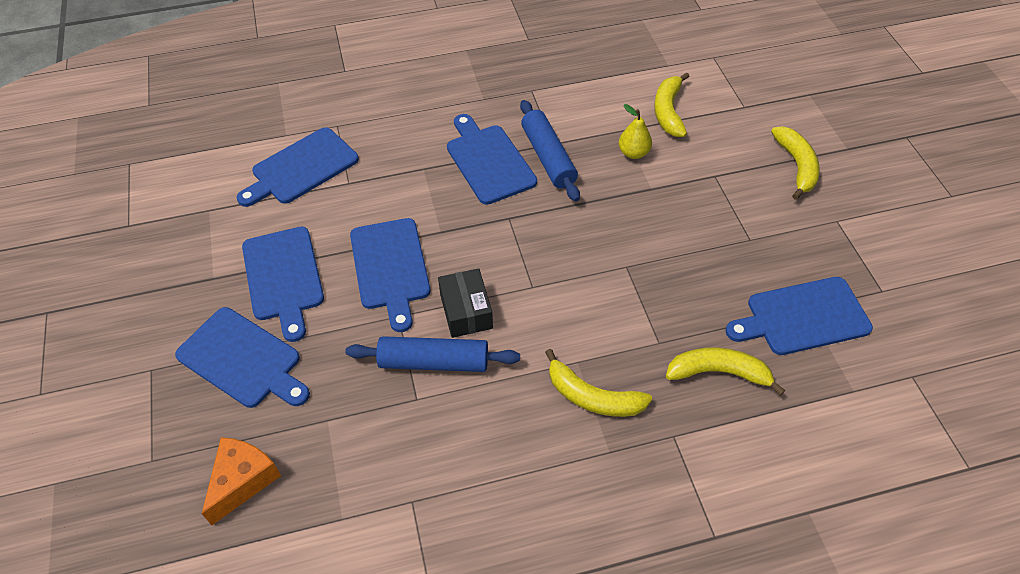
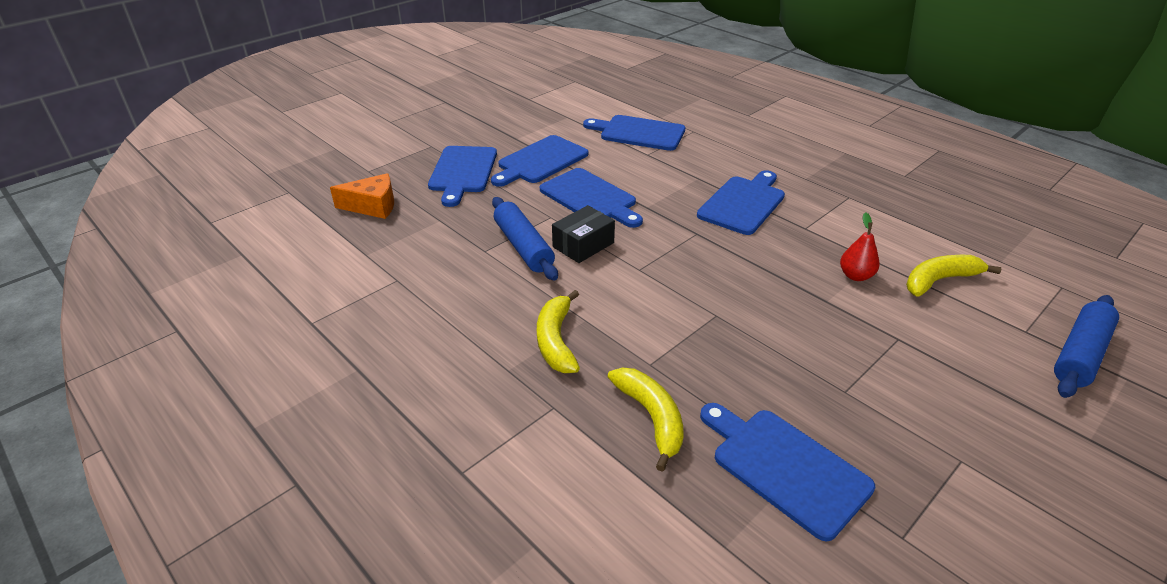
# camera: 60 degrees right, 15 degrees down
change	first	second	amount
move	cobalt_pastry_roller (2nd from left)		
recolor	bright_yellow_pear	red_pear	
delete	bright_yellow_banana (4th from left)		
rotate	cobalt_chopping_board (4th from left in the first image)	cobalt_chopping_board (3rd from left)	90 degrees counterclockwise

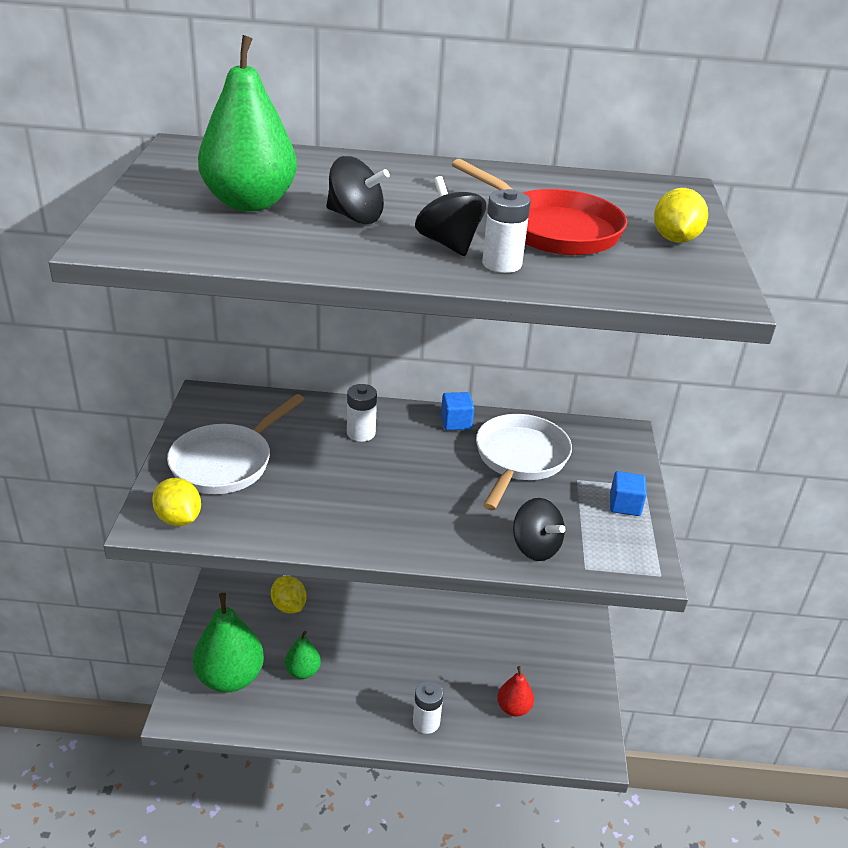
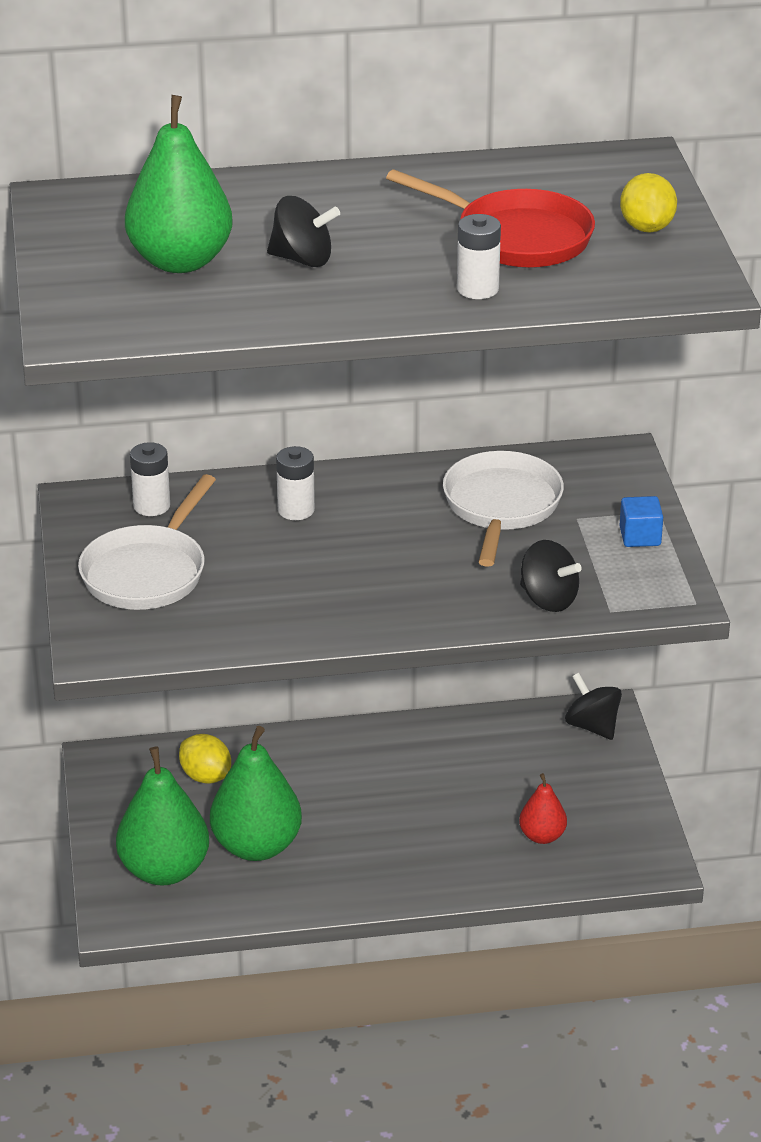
# camera: 10 degrees left, 0 degrees up
change	first	second	amount
move	black_whirligig (2nd from left in the first image)	black_whirligig (3rd from left)	
delete	cobalt_cube (1st from left)		
delete	bright_yellow_lemon (1st from left)		
resize	leaf-green_pear (3rd from left)		x1.91
move	pure_white_battery (2nd from left in the first image)	pure_white_battery (1st from left)	

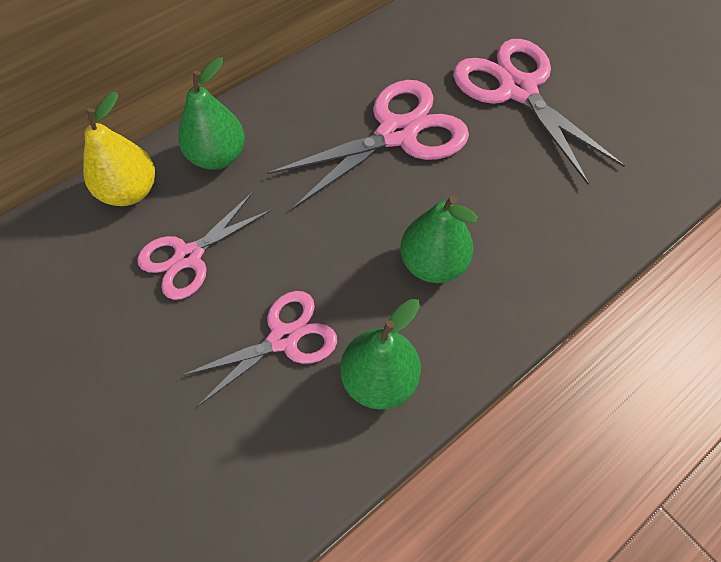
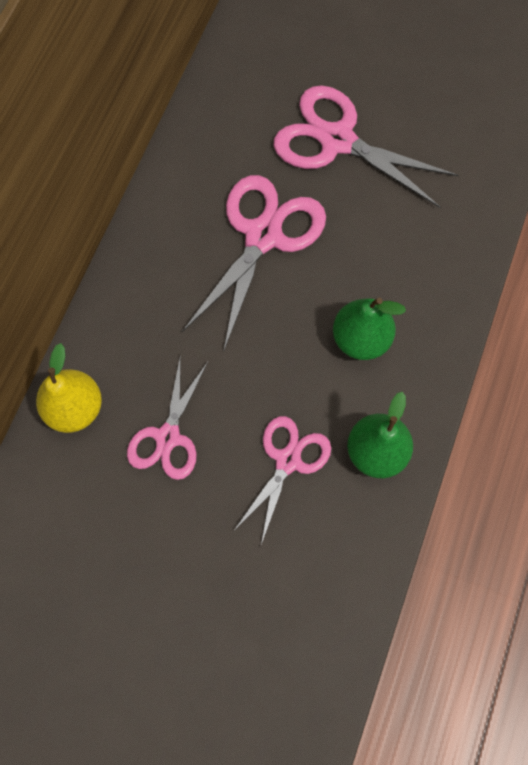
# camera: 30 degrees left, 10 degrees up
change	first	second	amount
delete	leaf-green_pear (1st from left)		

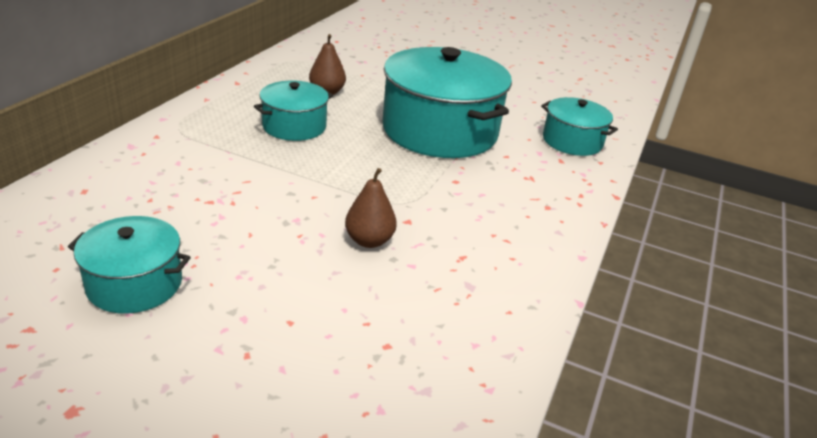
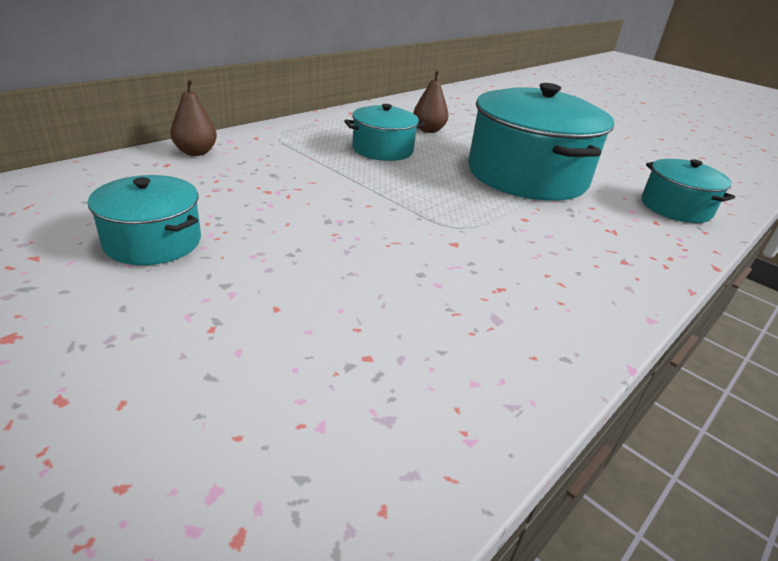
# camera: 20 degrees right, 0 degrees up
change	first	second	amount
move	russet_pear (2nd from left in the first image)	russet_pear (1st from left)	

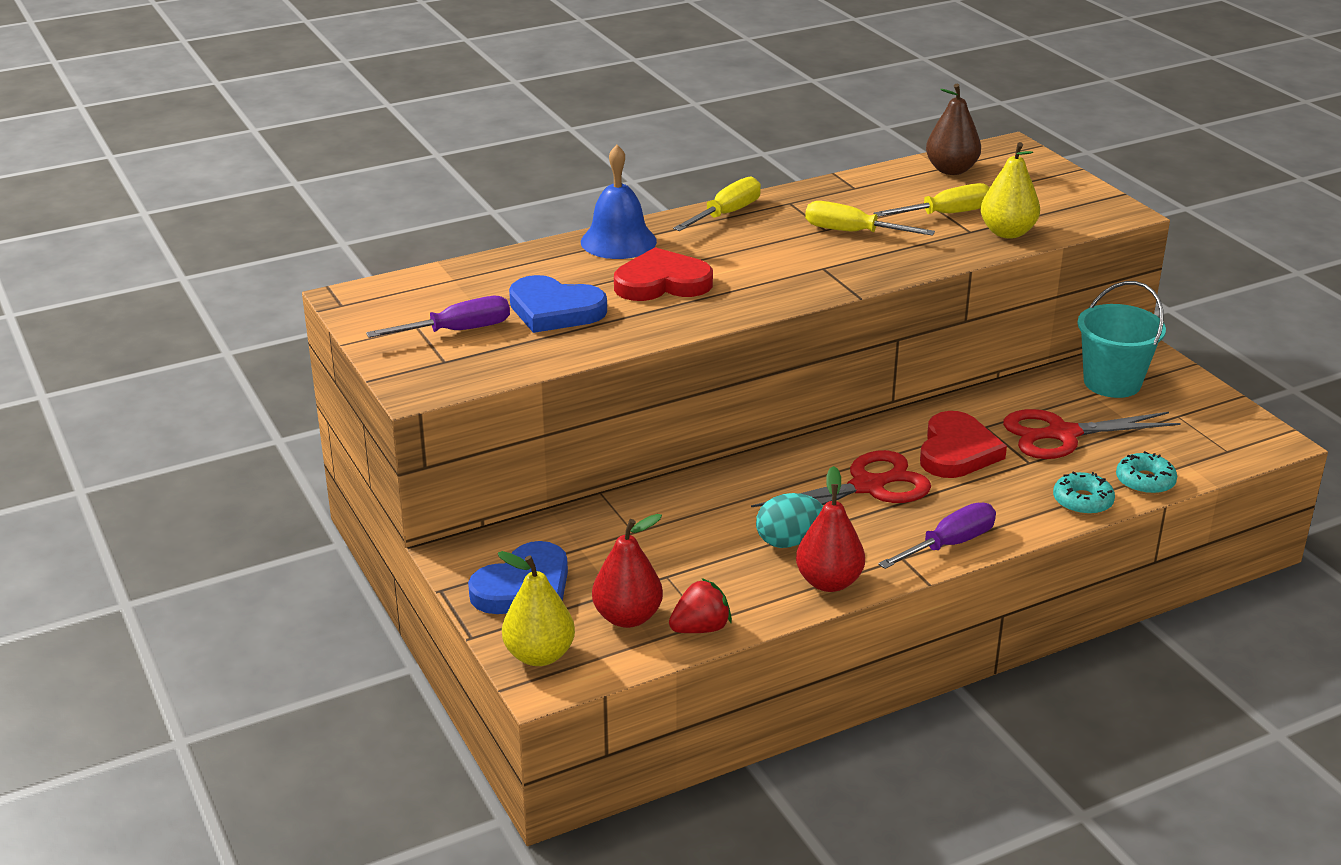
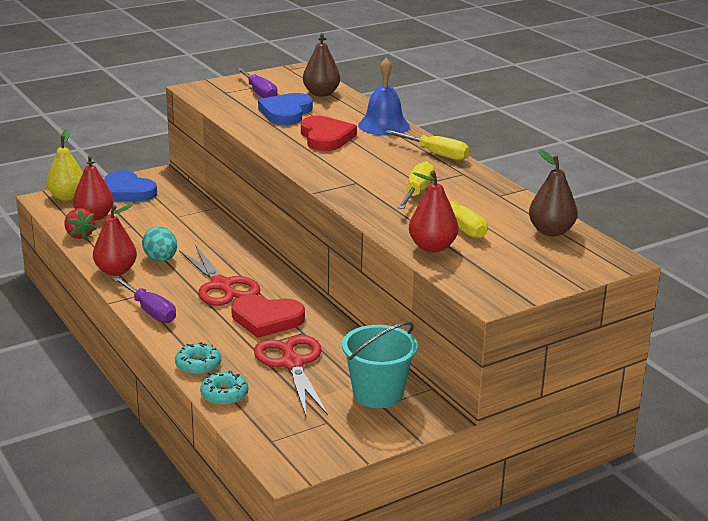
# camera: 85 degrees right, 5 degrees down
change	first	second	amount
recolor	bright_yellow_pear (2nd from left)	red_pear (3rd from left)	
insert		russet_pear (1st from left)	

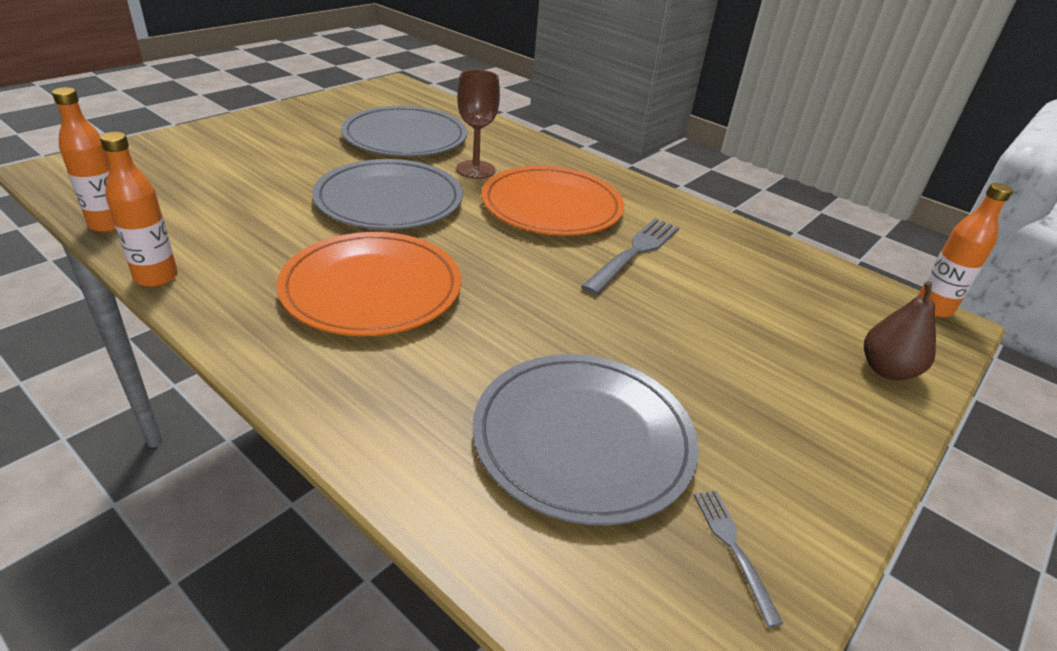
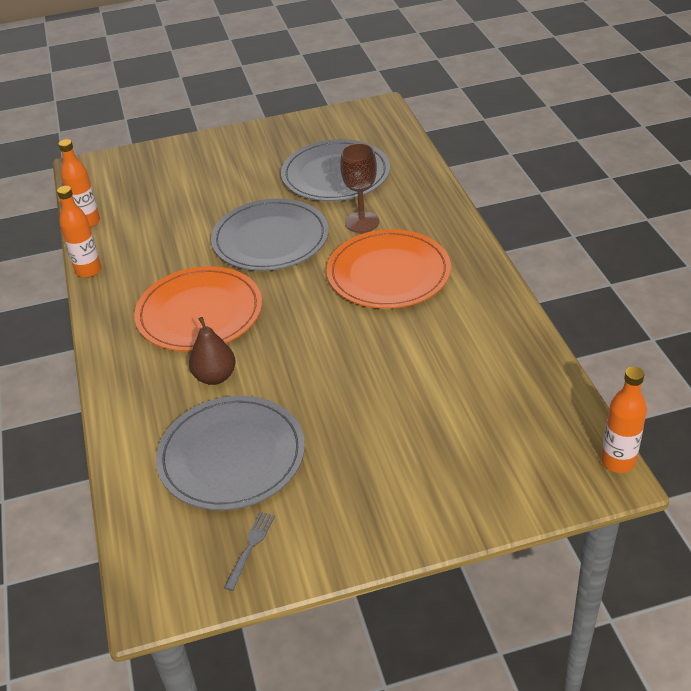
# camera: 40 degrees right, 5 degrees up
change	first	second	amount
delete	ash-grey_fork (1st from left)		
move	russet_pear		

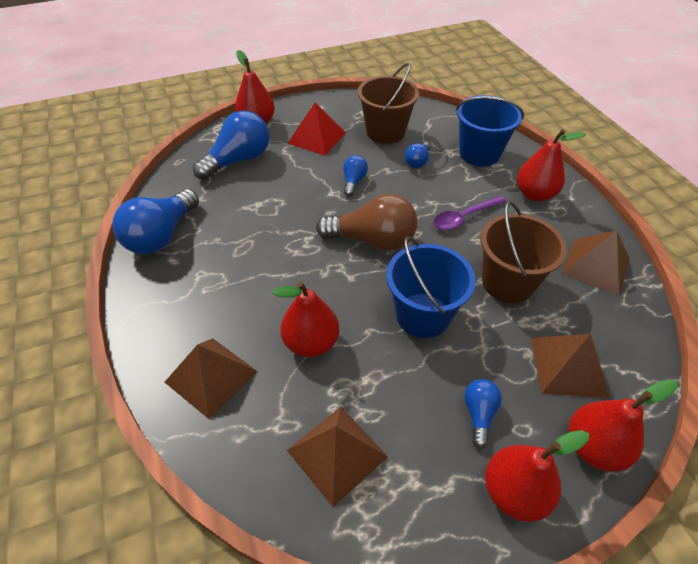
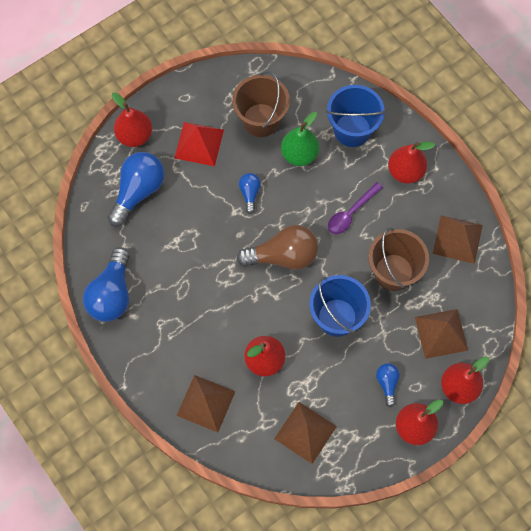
# camera: 15 degrees left, 20 degrees up
change	first	second	amount
replace	cobalt_bulb (4th from left)	leaf-green_pear	

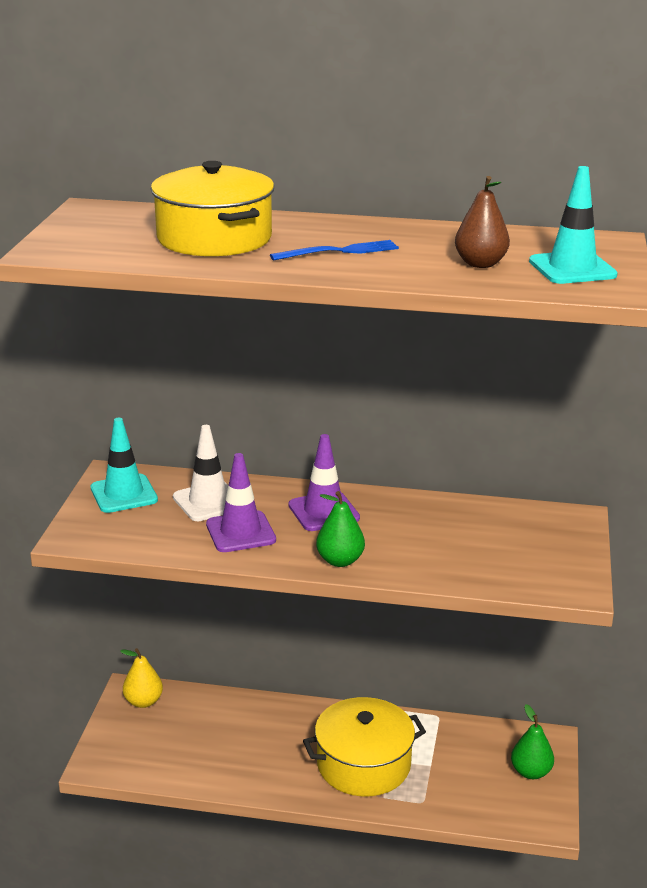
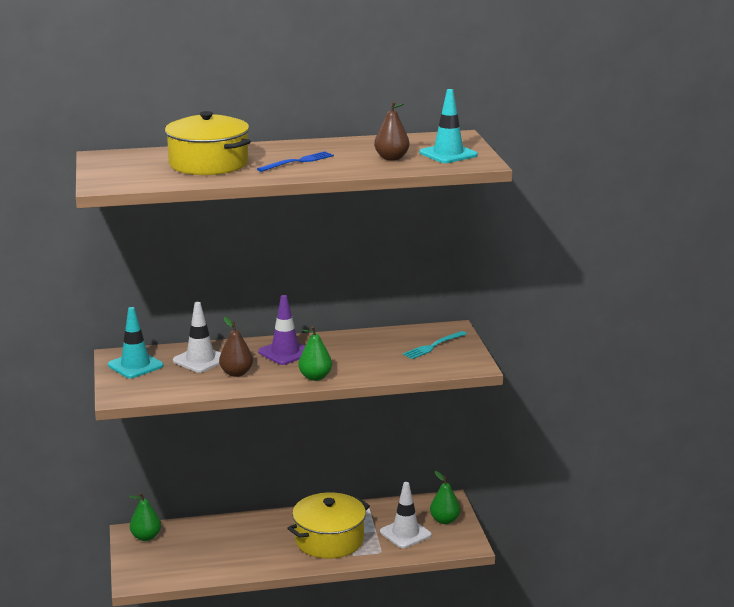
# camera: 20 degrees left, 5 degrees down
change	first	second	amount
replace	royal_purple_traffic_cone (1st from left)	russet_pear (1st from left)	
recolor	bright_yellow_pear	leaf-green_pear (1st from left)	
insert		aqua_fork	
insert		pure_white_traffic_cone (2nd from left)	

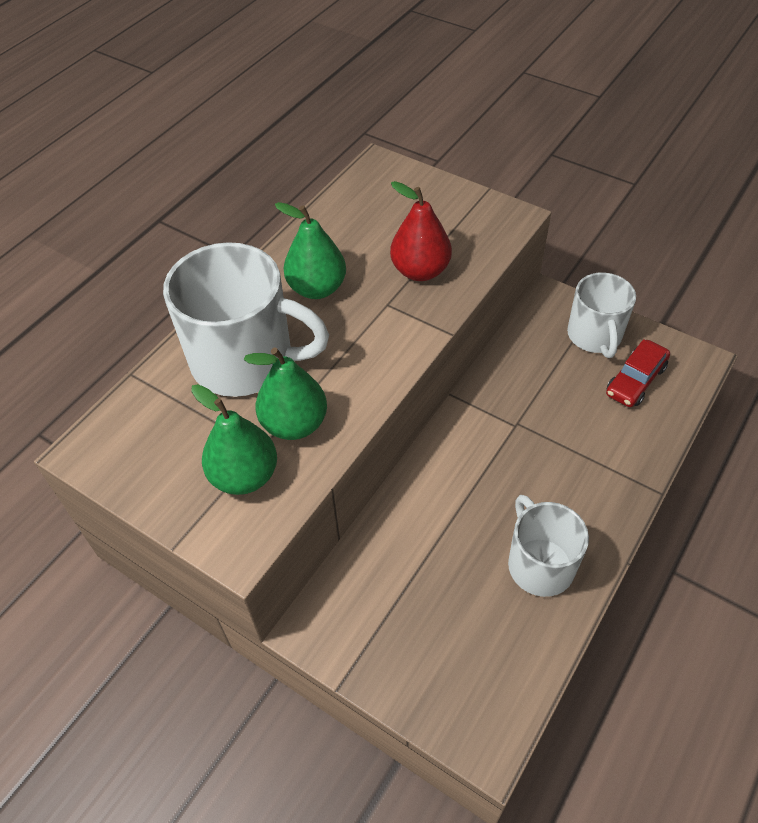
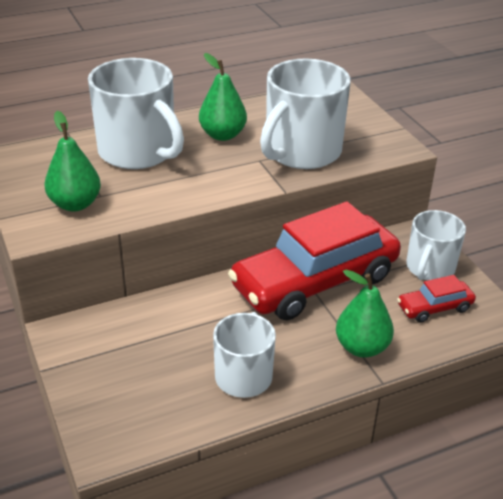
# camera: 30 degrees right, 15 degrees down
change	first	second	amount
replace	red_pear	pure_white_coffee_mug (3rd from left)	
move	leaf-green_pear (2nd from left in the first image)	leaf-green_pear (3rd from left)	
insert		red_car (1st from left)	

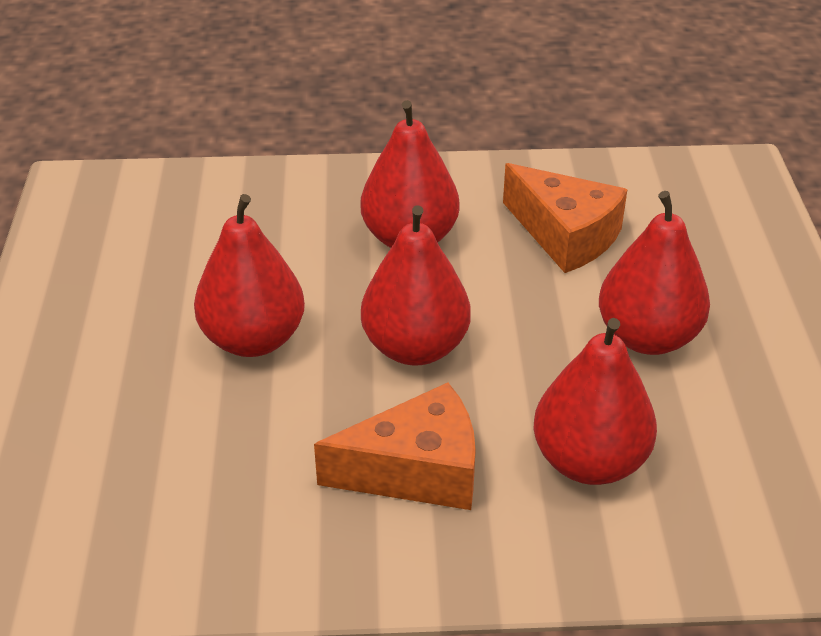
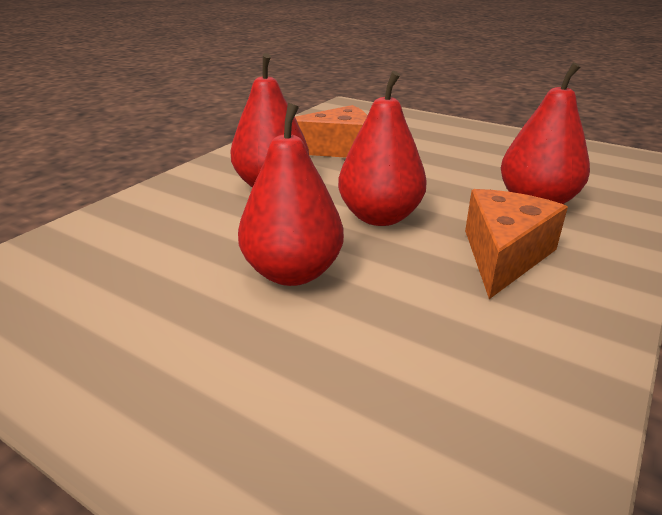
# camera: 55 degrees left, 10 degrees down
change	first	second	amount
delete	red_pear (5th from left)		

